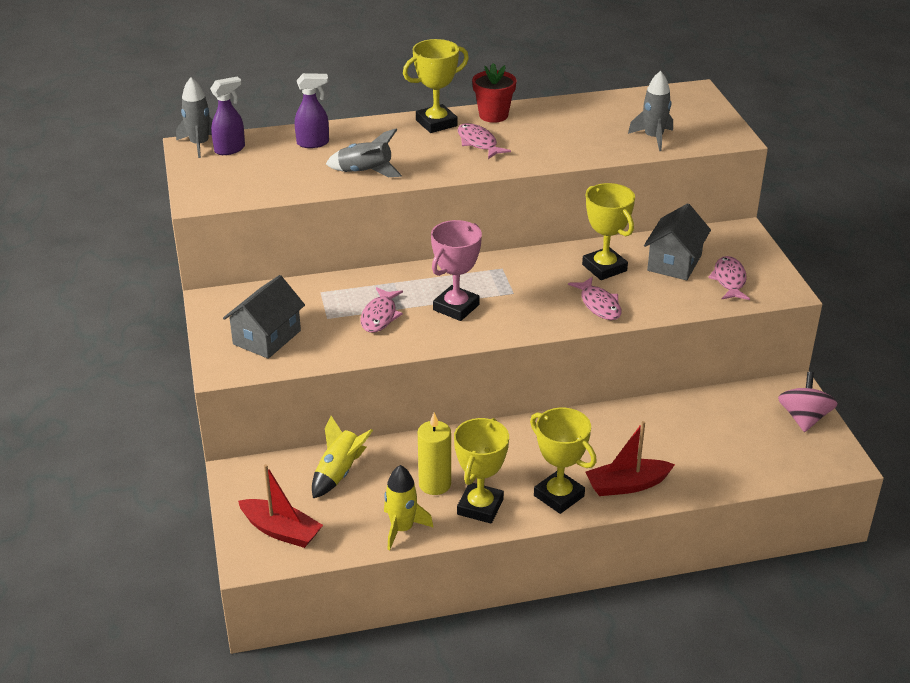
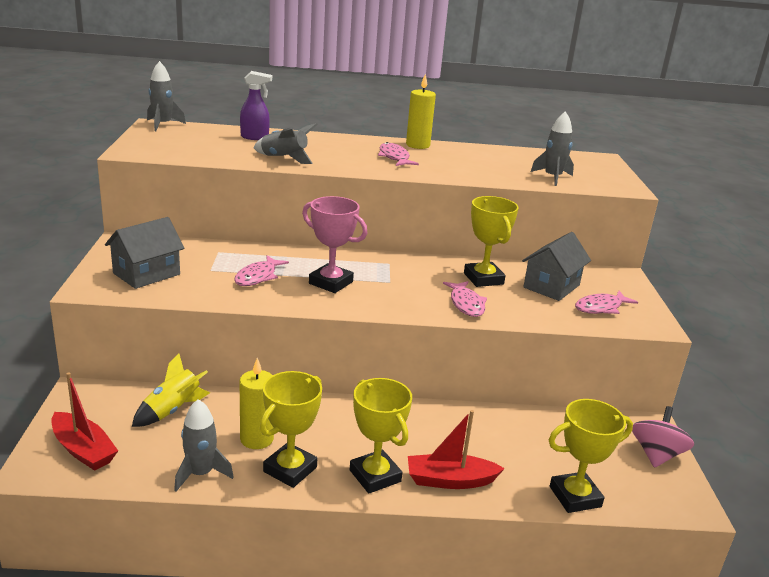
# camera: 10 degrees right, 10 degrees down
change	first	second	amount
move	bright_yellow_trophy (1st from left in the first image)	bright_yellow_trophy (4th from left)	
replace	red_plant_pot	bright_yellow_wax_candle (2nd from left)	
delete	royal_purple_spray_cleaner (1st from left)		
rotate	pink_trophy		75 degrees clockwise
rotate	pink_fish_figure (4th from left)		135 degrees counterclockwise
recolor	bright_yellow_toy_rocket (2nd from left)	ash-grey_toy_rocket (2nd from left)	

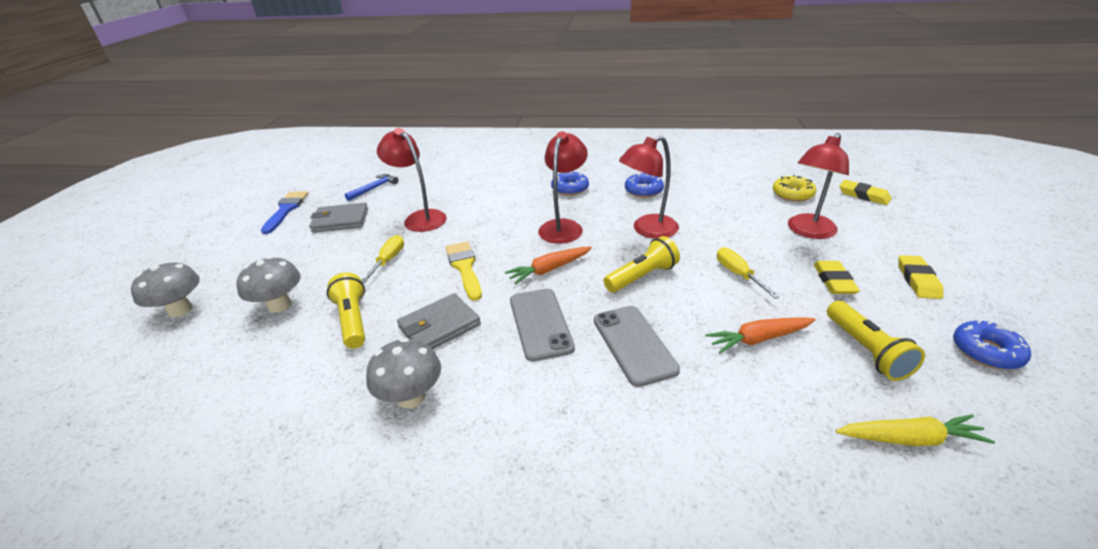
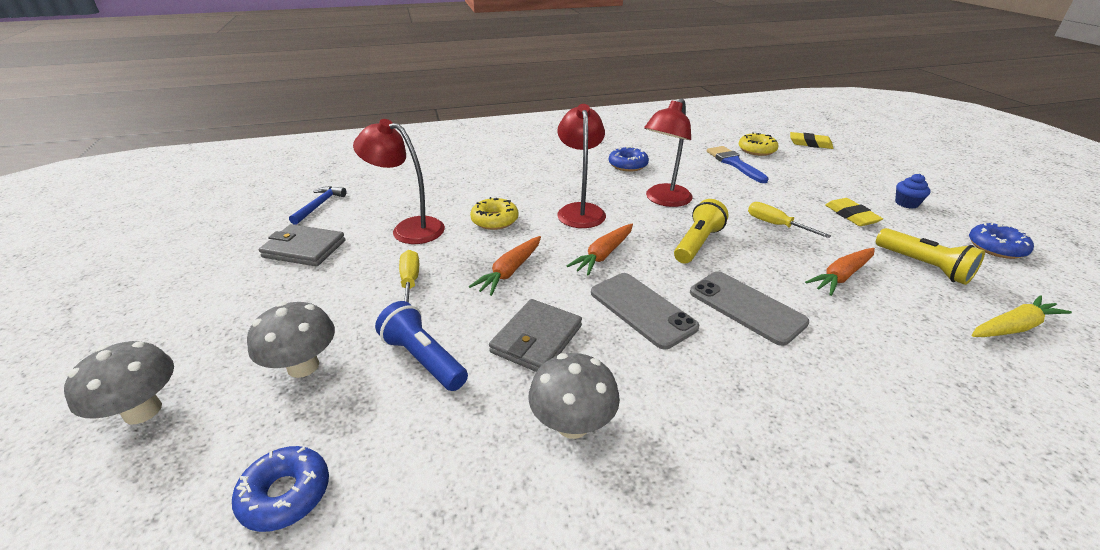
# camera: 25 degrees left, 0 degrees up
change	first	second	amount
delete	red_reading_lamp (4th from left)		
move	cobalt_glazed_donut (1st from left)		
move	cobalt_paintbrush		
rotate	ash-grey_card_wallet (1st from left)		45 degrees clockwise
replace	bright_yellow_paintbrush	bright_orange_root_vegetable (1st from left)	
replace	bright_yellow_pencil_eraser (3rd from left)	cobalt_cupcake	
recolor	bright_yellow_flashlight (1st from left)	cobalt_flashlight	
insert		bright_yellow_glazed_donut (1st from left)	

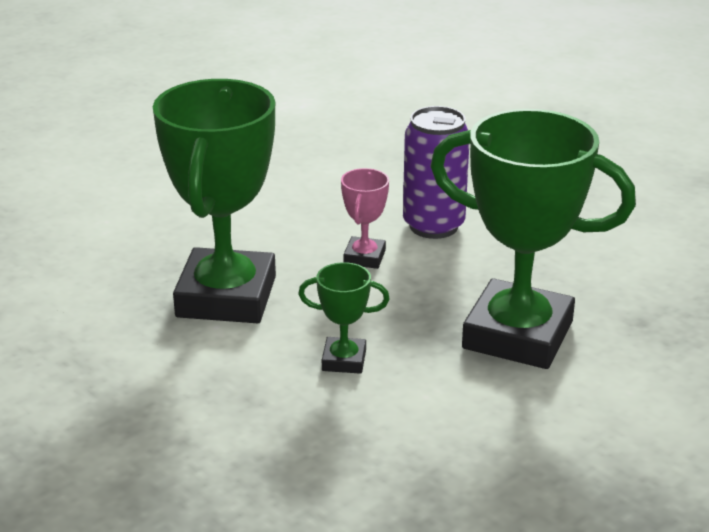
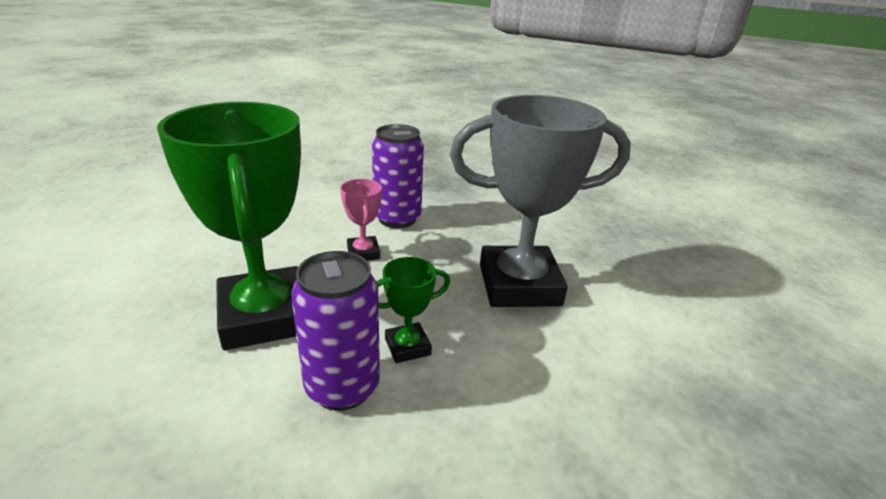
# camera: 30 degrees left, 0 degrees up
change	first	second	amount
recolor	leaf-green_trophy (3rd from left)	ash-grey_trophy	
insert		royal_purple_soda_can (1st from left)	

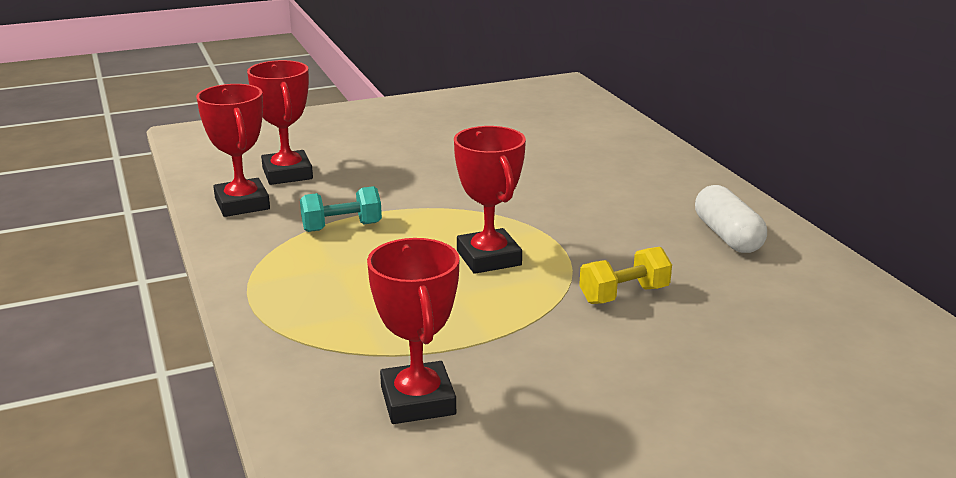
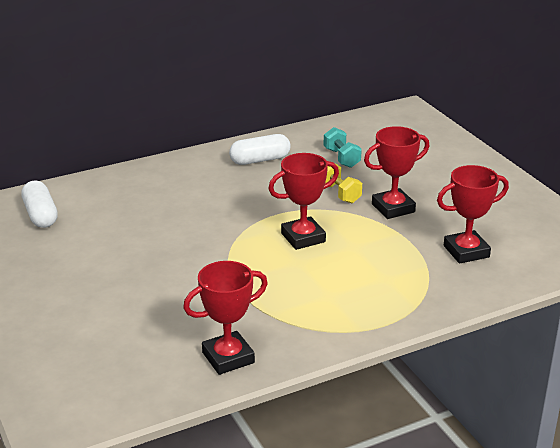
# camera: 95 degrees left, 5 degrees up
change	first	second	amount
move	red_trophy (2nd from left in the first image)	red_trophy (3rd from left)	
move	aqua_dumbbell		
insert		pure_white_pill_shape (1st from left)	

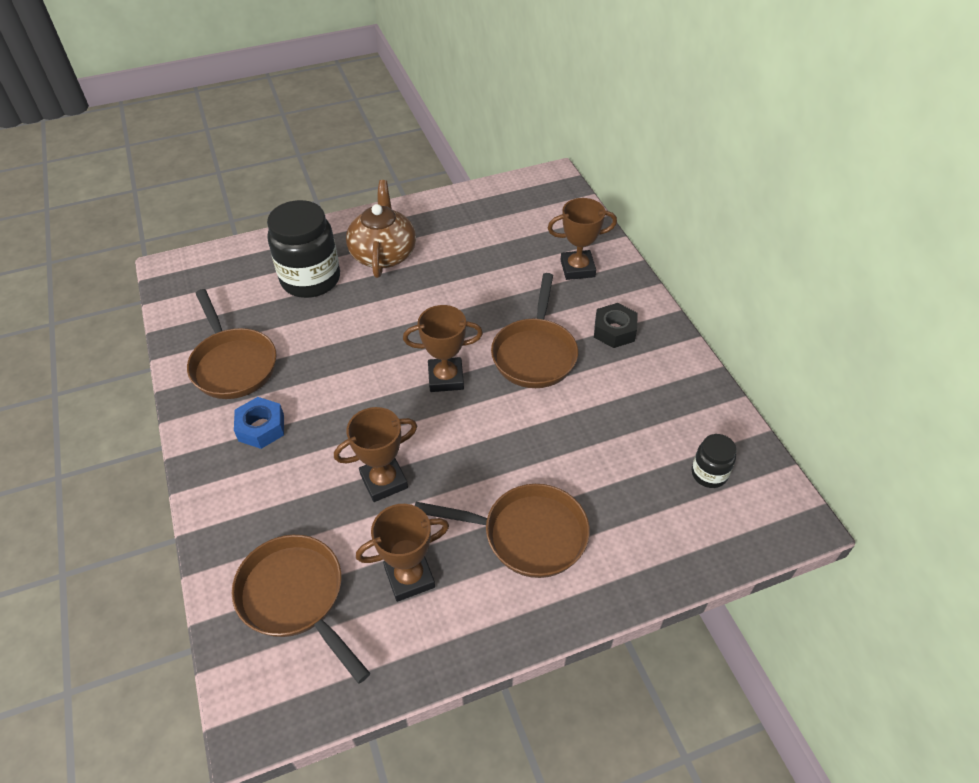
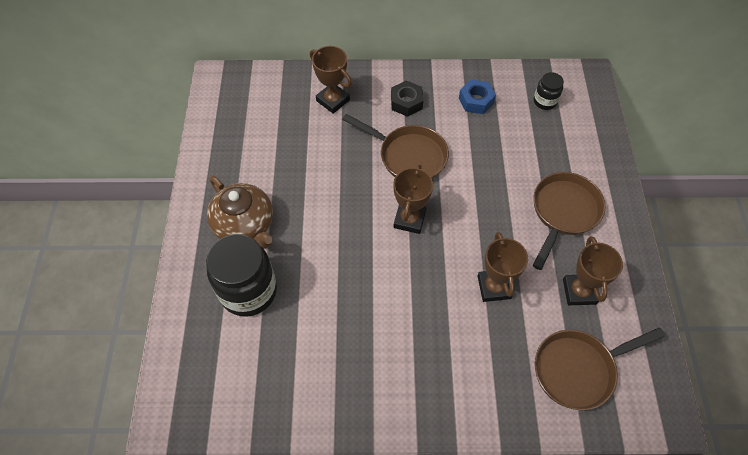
# camera: 70 degrees left, 10 degrees up
change	first	second	amount
rotate	russet_china_teapot		150 degrees counterclockwise
rotate	russet_trophy (4th from left in the first image)	russet_trophy (1st from left)	60 degrees counterclockwise
delete	russet_frying_pan (1st from left)		
move	cobalt_hexagon_nut		

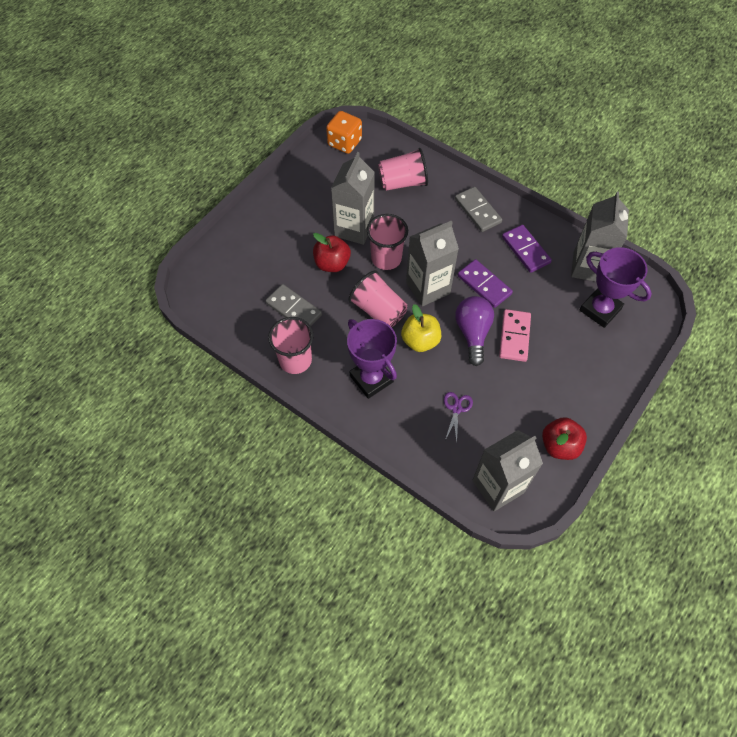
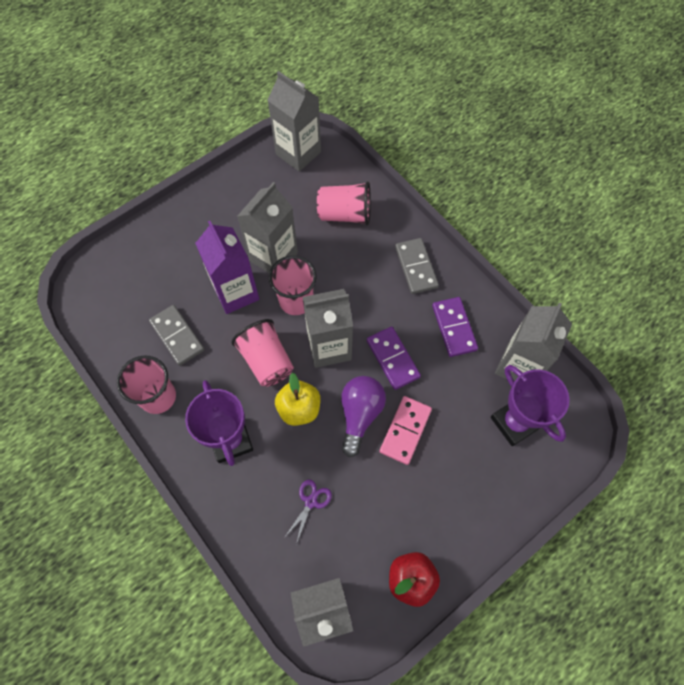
# camera: 15 degrees right, 5 degrees up
change	first	second	amount
replace	bright_orange_dice	ash-grey_carton (2nd from left)	
replace	red_apple (1st from left)	royal_purple_carton	

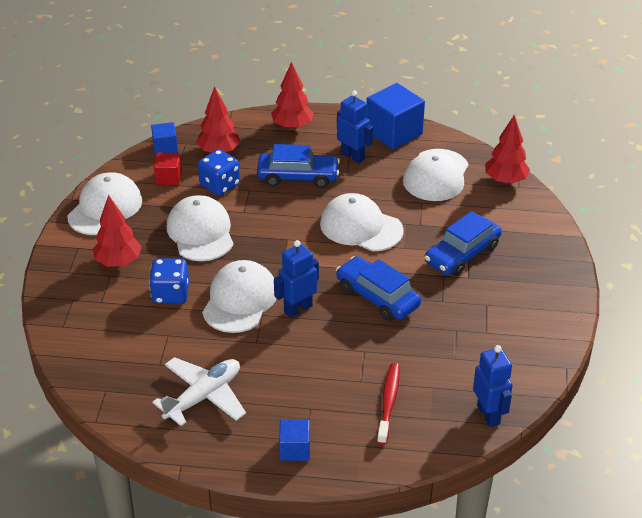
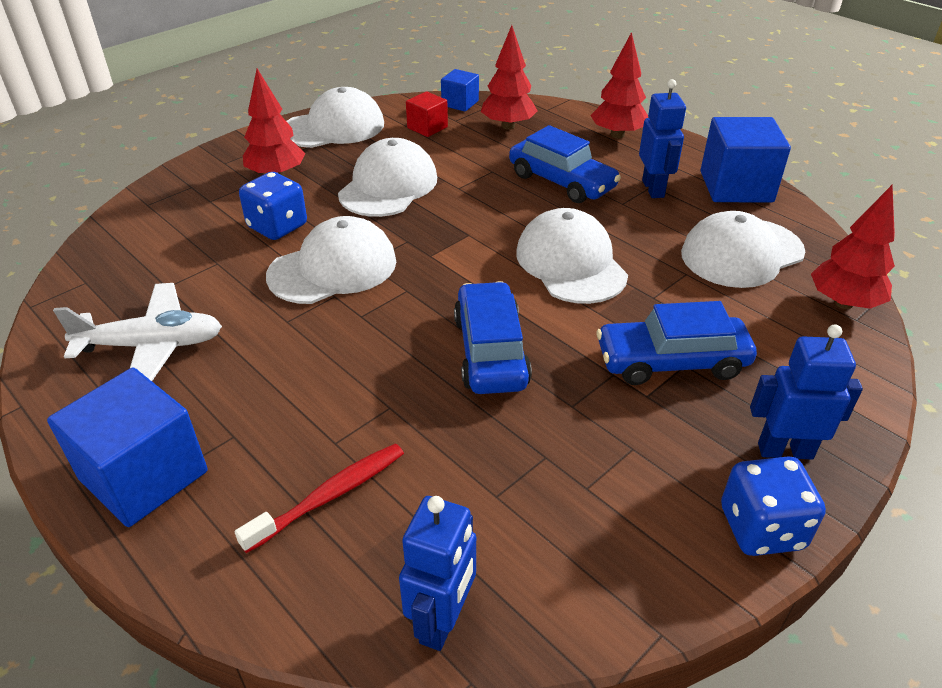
# camera: 40 degrees right, 0 degrees up
change	first	second	amount
move	cobalt_dice (2nd from left)		
move	cobalt_robot (1st from left in the first image)	cobalt_robot (3rd from left)	
resize	cobalt_cube (2nd from left in the first image)	cobalt_cube (1st from left)	x1.85

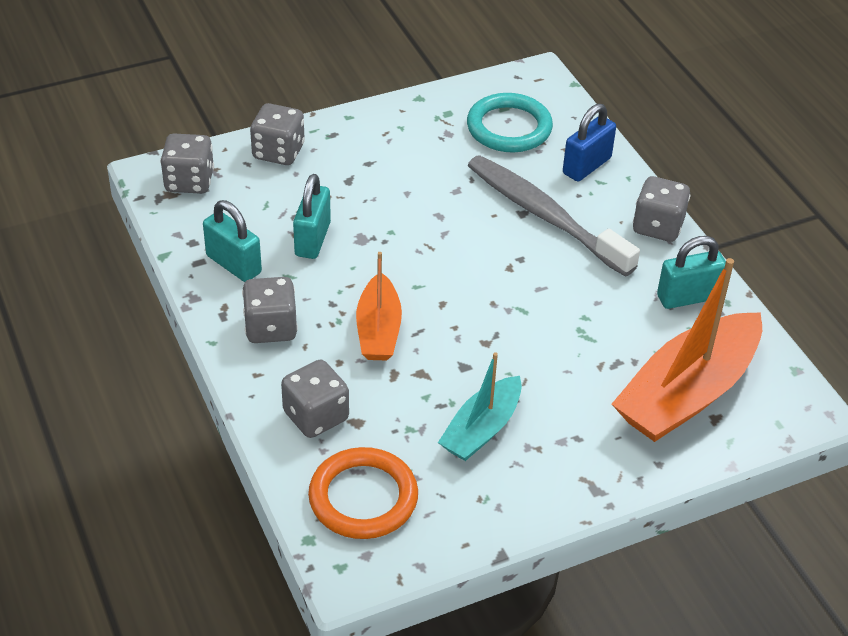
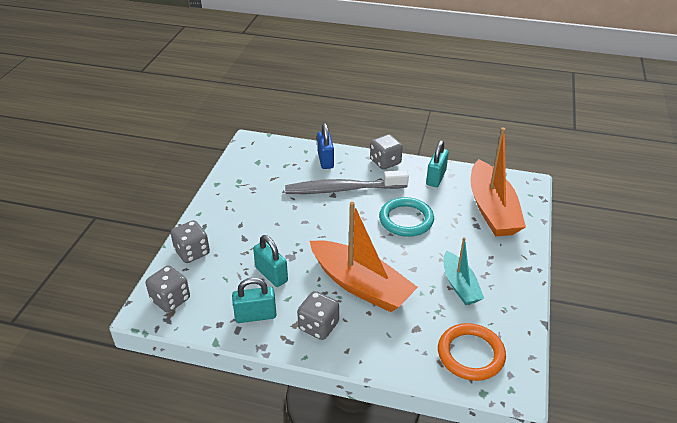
# camera: 50 degrees left, 5 degrees down
change	first	second	amount
move	aqua_hoop		
resize	bright_orange_boat (1st from left)		x1.73
delete	ash-grey_dice (4th from left)		

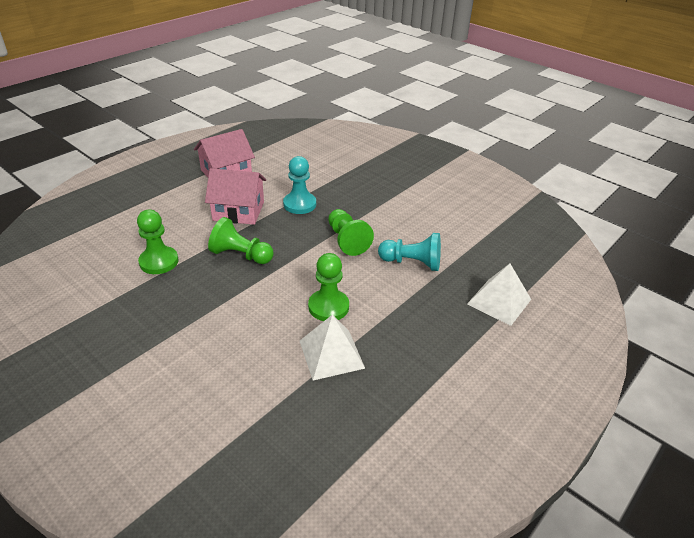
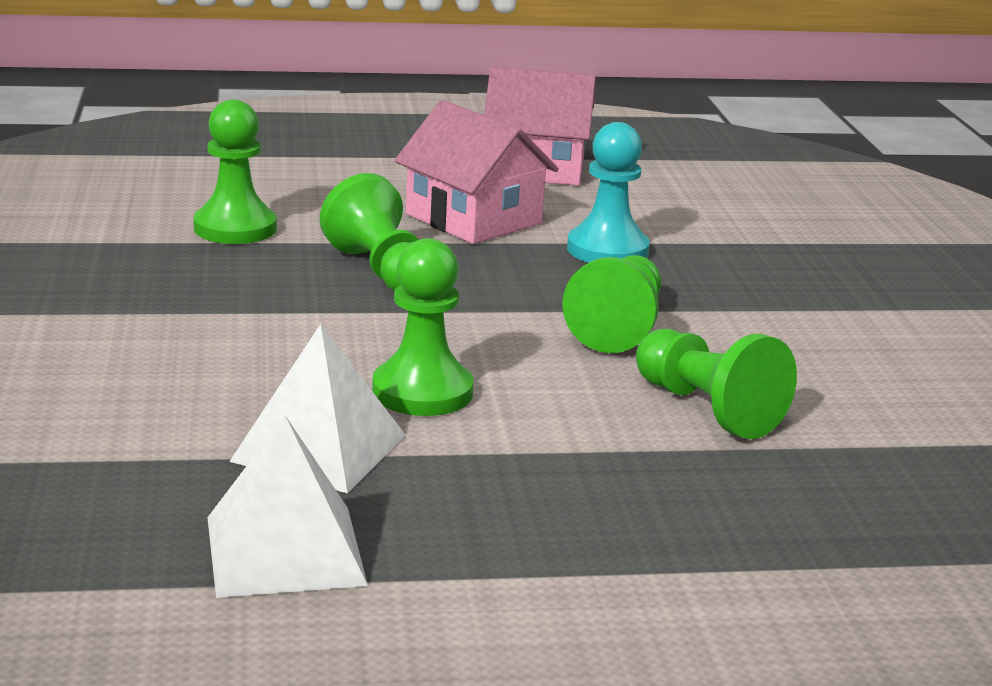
# camera: 40 degrees right, 15 degrees down
change	first	second	amount
recolor	aqua_chess_pawn (2nd from left)	leaf-green_chess_pawn (5th from left)	
move	pure_white_pyramid (2nd from left in the first image)	pure_white_pyramid (1st from left)	

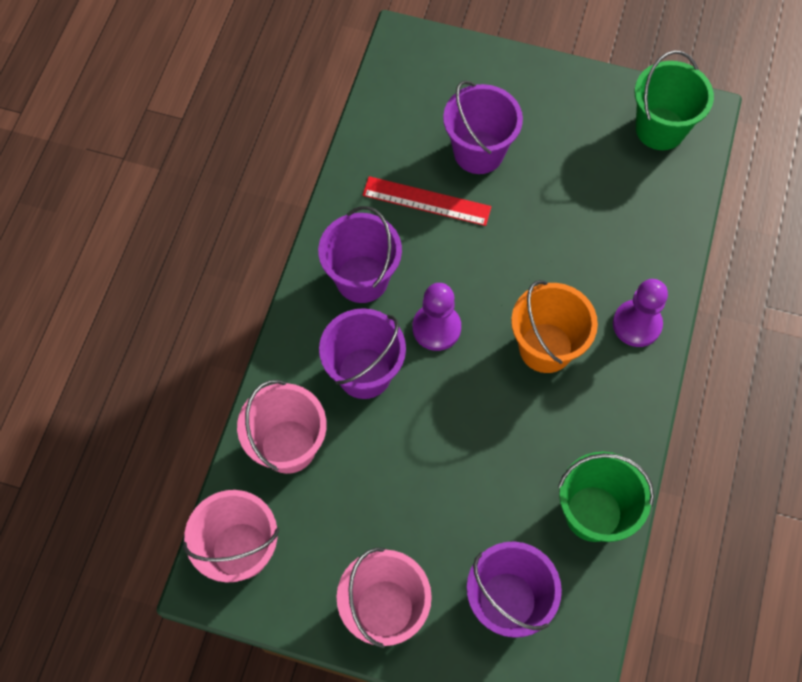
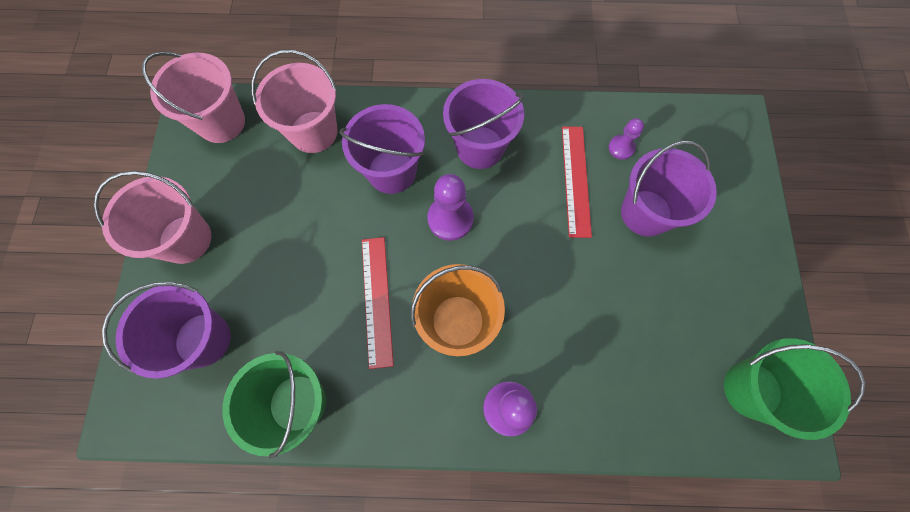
# camera: 75 degrees right, 5 degrees up
change	first	second	amount
insert		royal_purple_chess_pawn (3rd from left)	
insert		red_straightedge (1st from left)	

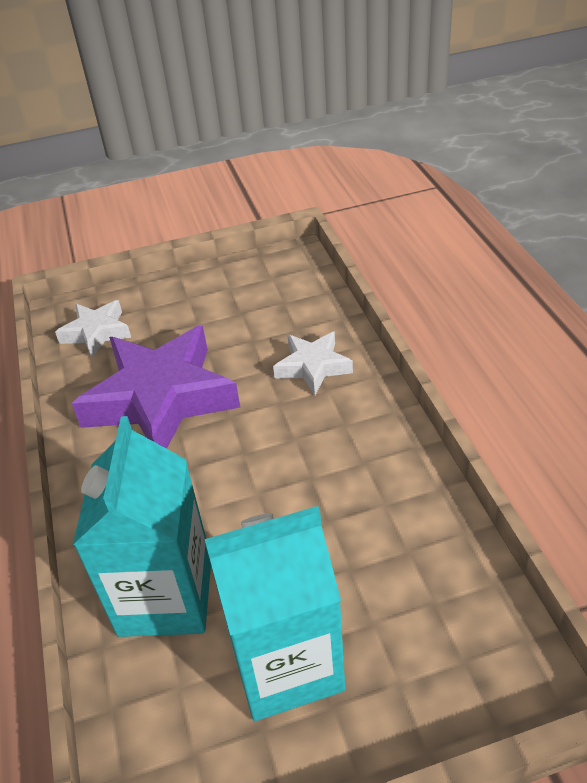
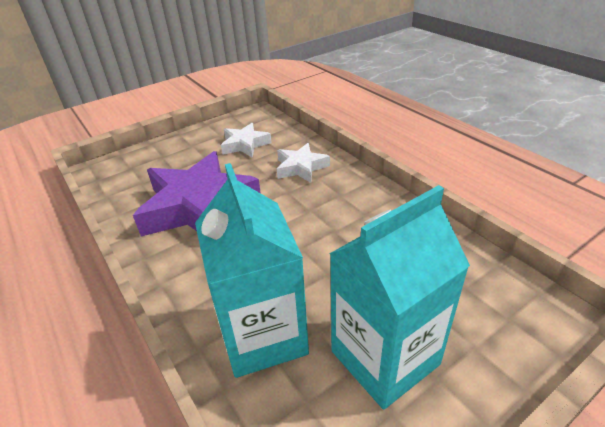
# camera: 20 degrees left, 5 degrees down
change	first	second	amount
move	pure_white_star_shape (1st from left)		

